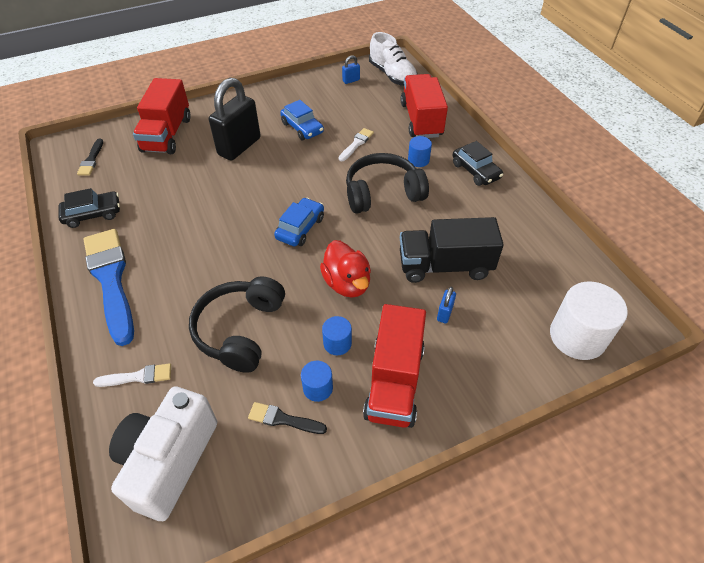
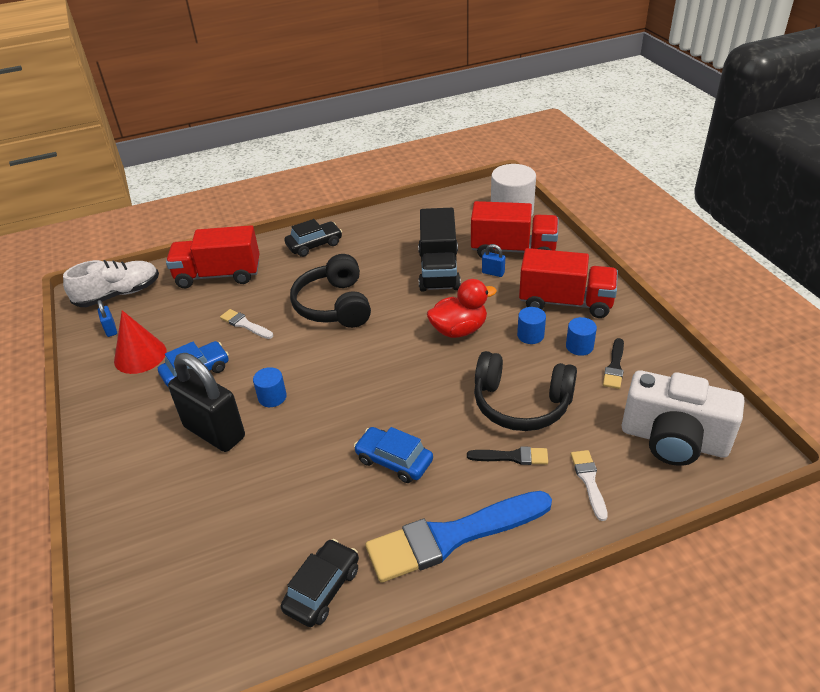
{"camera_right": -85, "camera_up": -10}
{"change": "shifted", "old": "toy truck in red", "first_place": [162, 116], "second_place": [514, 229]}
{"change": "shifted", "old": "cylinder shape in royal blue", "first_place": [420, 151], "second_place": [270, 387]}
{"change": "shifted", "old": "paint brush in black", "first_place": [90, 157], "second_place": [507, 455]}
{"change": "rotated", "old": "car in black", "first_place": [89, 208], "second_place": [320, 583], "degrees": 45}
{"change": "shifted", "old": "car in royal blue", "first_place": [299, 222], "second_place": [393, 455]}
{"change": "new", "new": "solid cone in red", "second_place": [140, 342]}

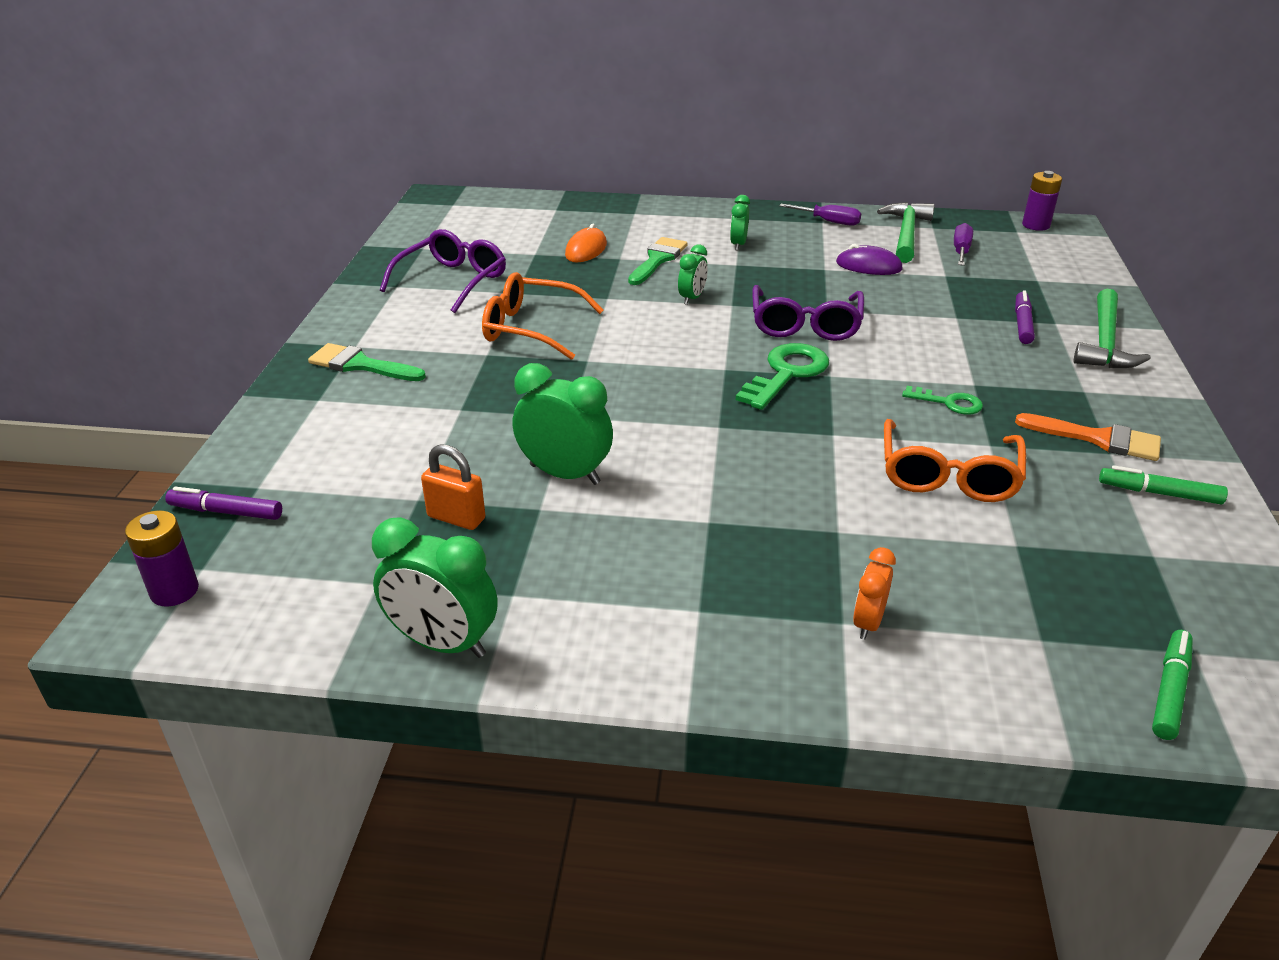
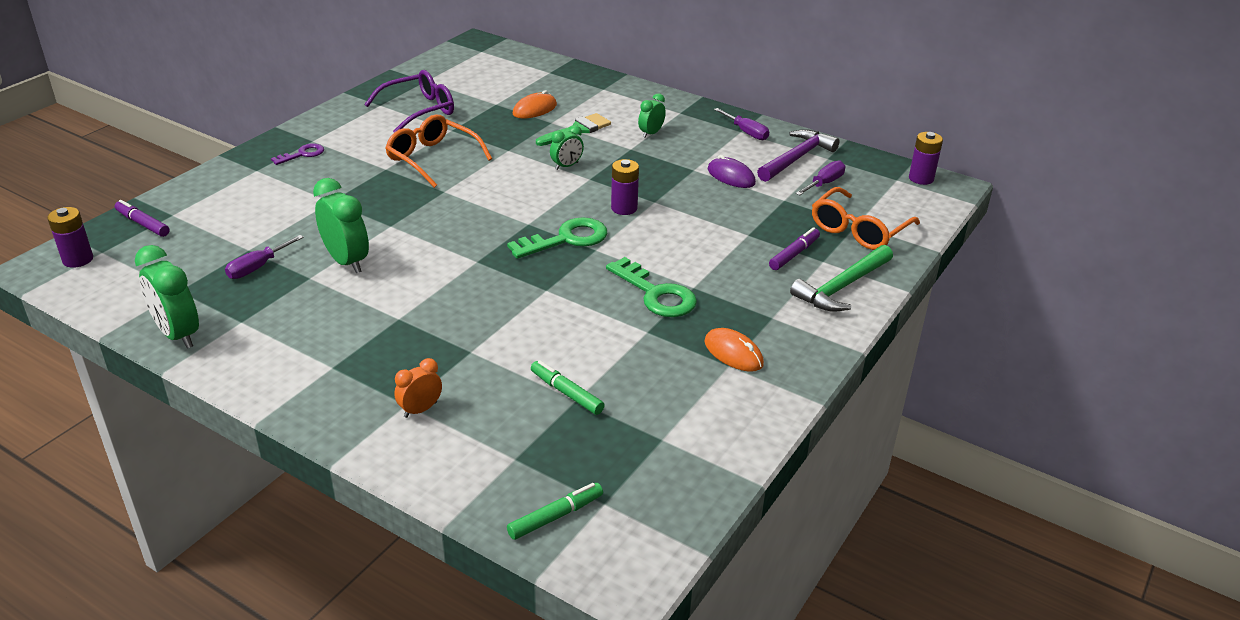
{"camera_right": 25, "camera_up": 0}
{"change": "repainted", "old": "carpenter's hammer in emerald", "new": "carpenter's hammer in purple", "first_place": [906, 232], "second_place": [798, 155]}
{"change": "swapped", "old": "glasses in purple", "new": "power cell in purple", "first_place": [808, 313], "second_place": [625, 187]}
{"change": "swapped", "old": "paint brush in emerald", "new": "key in purple", "first_place": [367, 362], "second_place": [297, 154]}
{"change": "scaled", "old": "key in emerald", "first_place": [942, 400], "second_place": [651, 287], "factor": 1.74}
{"change": "swapped", "old": "paint brush in orange", "new": "computer mouse in orange", "first_place": [1088, 437], "second_place": [734, 350]}
{"change": "shifted", "old": "glasses in orange", "first_place": [955, 460], "second_place": [866, 218]}
{"change": "swapped", "old": "padlock in orange", "new": "screwdriver in purple", "first_place": [453, 487], "second_place": [264, 257]}
{"change": "shifted", "old": "marker pen in emerald", "first_place": [1163, 484], "second_place": [568, 387]}

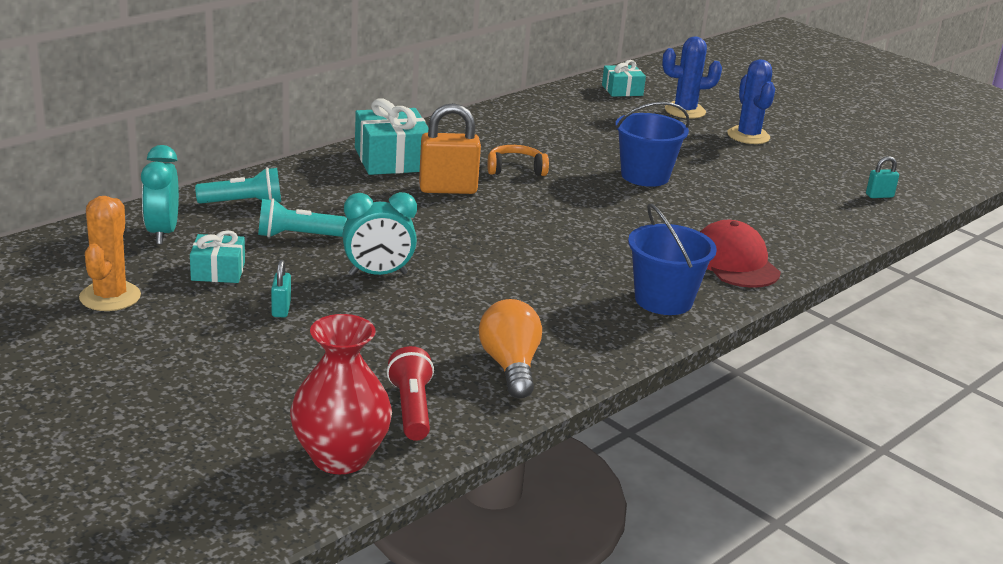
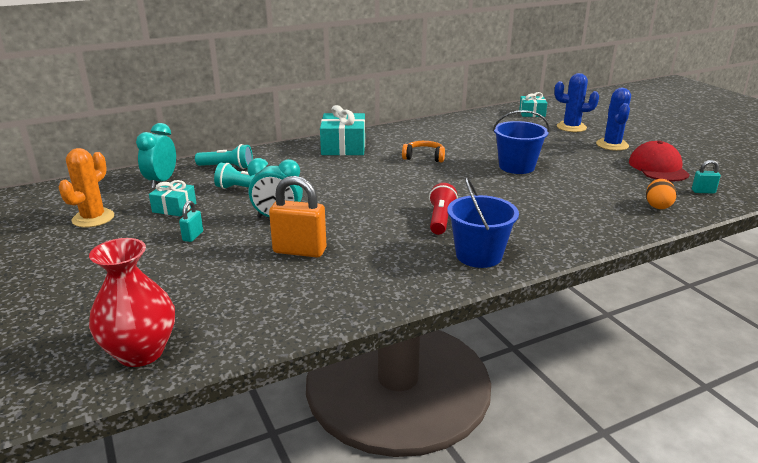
{"camera_right": 20, "camera_up": 0}
{"change": "shifted", "old": "padlock in orange", "first_place": [450, 148], "second_place": [297, 216]}
{"change": "shifted", "old": "cap in red", "first_place": [740, 254], "second_place": [659, 161]}
{"change": "gone", "old": "bulb in orange", "first_place": [510, 348]}
{"change": "shifted", "old": "pocket torch in red", "first_place": [410, 393], "second_place": [443, 209]}
{"change": "new", "new": "egg shape in orange", "second_place": [661, 194]}

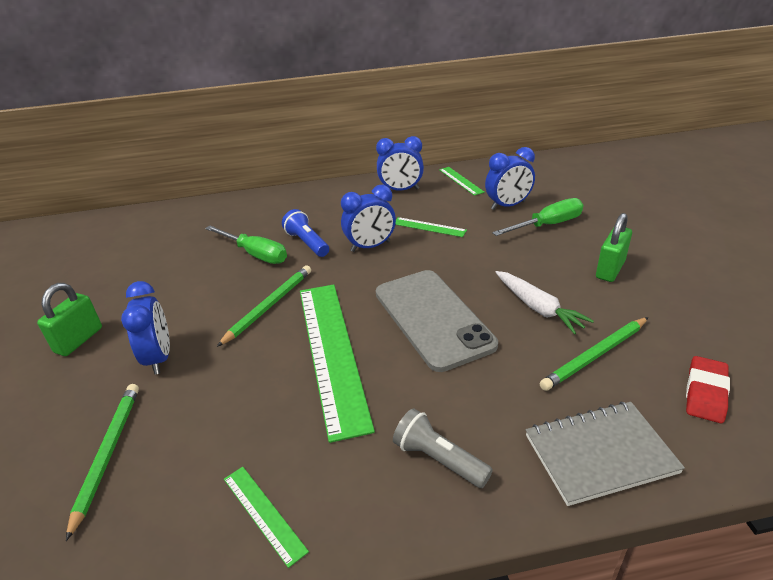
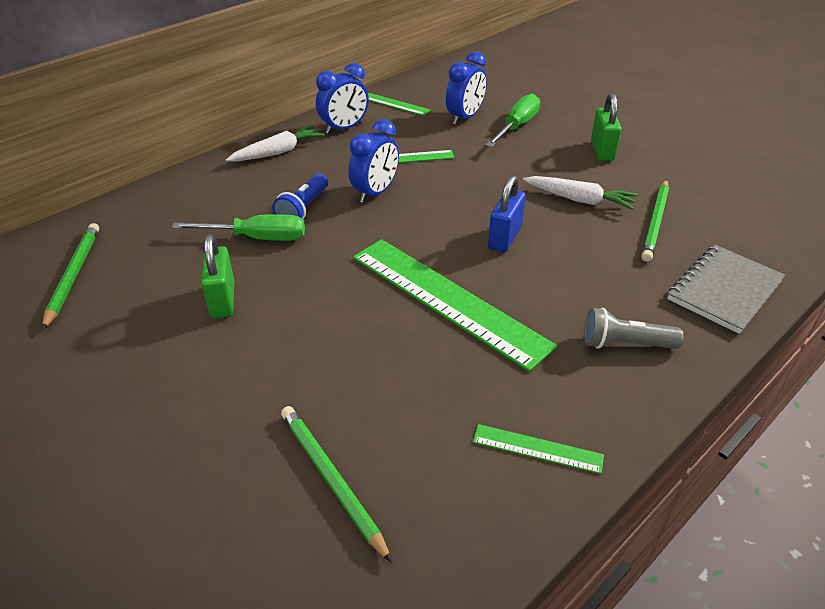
{"camera_right": -35, "camera_up": 5}
{"change": "rotated", "old": "pocket torch in royal blue", "first_place": [305, 233], "second_place": [300, 196], "degrees": -90}
{"change": "shifted", "old": "lead pencil in emerald", "first_place": [264, 306], "second_place": [70, 276]}
{"change": "swapped", "old": "mobile phone in gray", "new": "padlock in royal blue", "first_place": [437, 321], "second_place": [507, 213]}
{"change": "gone", "old": "alarm clock in royal blue", "first_place": [145, 328]}
{"change": "shifted", "old": "padlock in emerald", "first_place": [69, 319], "second_place": [218, 276]}
{"change": "gone", "old": "pencil eraser in red", "first_place": [708, 389]}
{"change": "new", "new": "root vegetable in white", "second_place": [275, 143]}

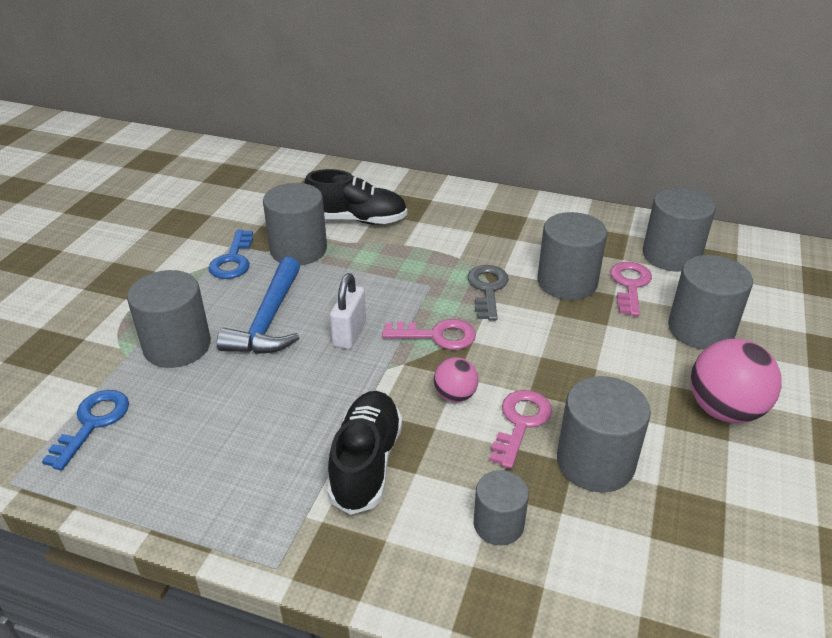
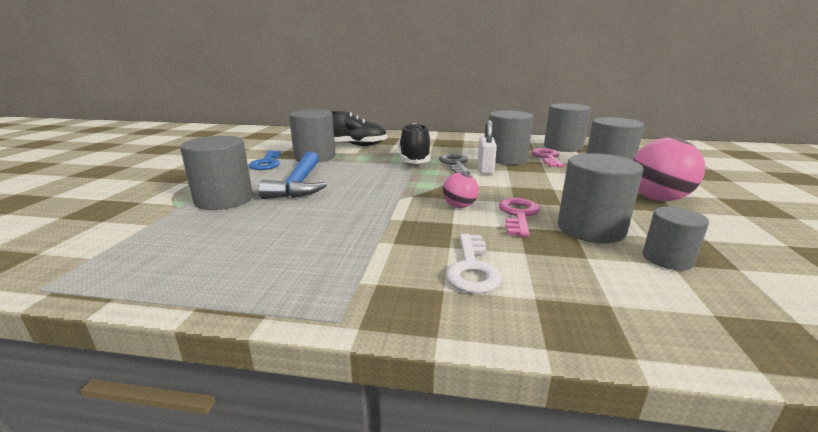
{"camera_right": -10, "camera_up": -15}
{"change": "shifted", "old": "padlock in white", "first_place": [348, 311], "second_place": [487, 147]}
{"change": "gone", "old": "key in rose-pink", "first_place": [429, 334]}
{"change": "gone", "old": "key in royal blue", "first_place": [85, 430]}
{"change": "shifted", "old": "lace-up shoe in black", "first_place": [364, 453], "second_place": [414, 143]}
{"change": "shifted", "old": "cylinder shape in gray", "first_place": [501, 507], "second_place": [676, 238]}
{"change": "new", "new": "key in white", "second_place": [474, 264]}

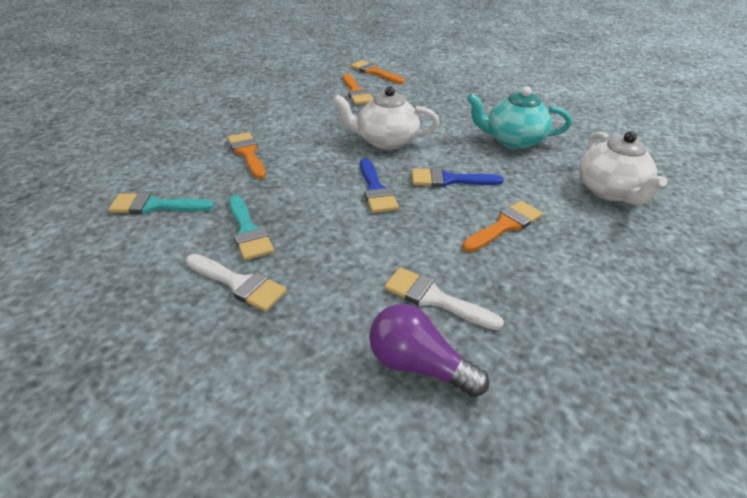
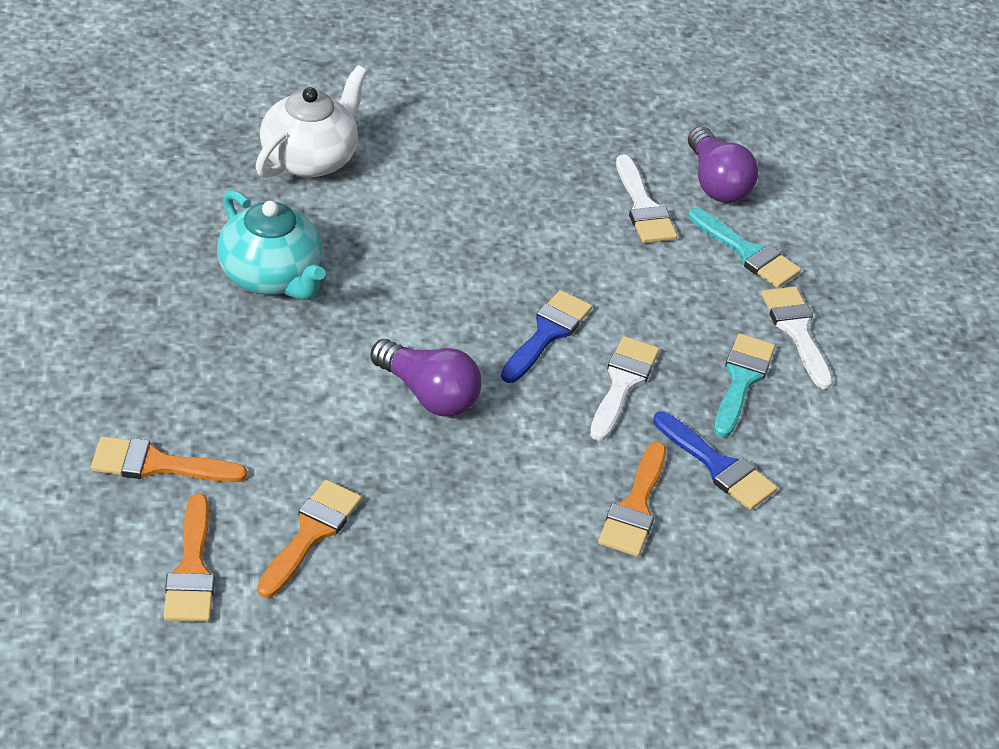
{"camera_right": -140, "camera_up": 5}
{"change": "swapped", "old": "teapot in white", "new": "bulb in purple", "first_place": [386, 118], "second_place": [426, 378]}
{"change": "shifted", "old": "paint brush in royal blue", "first_place": [458, 177], "second_place": [715, 461]}
{"change": "shifted", "old": "paint brush in aqua", "first_place": [161, 203], "second_place": [744, 248]}
{"change": "shifted", "old": "paint brush in orange", "first_place": [502, 226], "second_place": [169, 459]}
{"change": "new", "new": "paint brush in white", "second_place": [624, 388]}

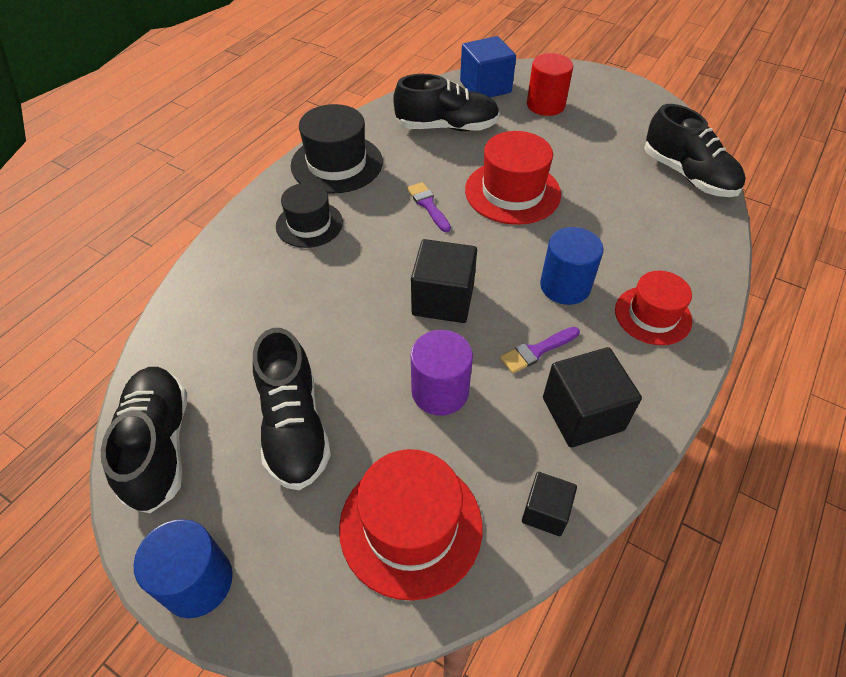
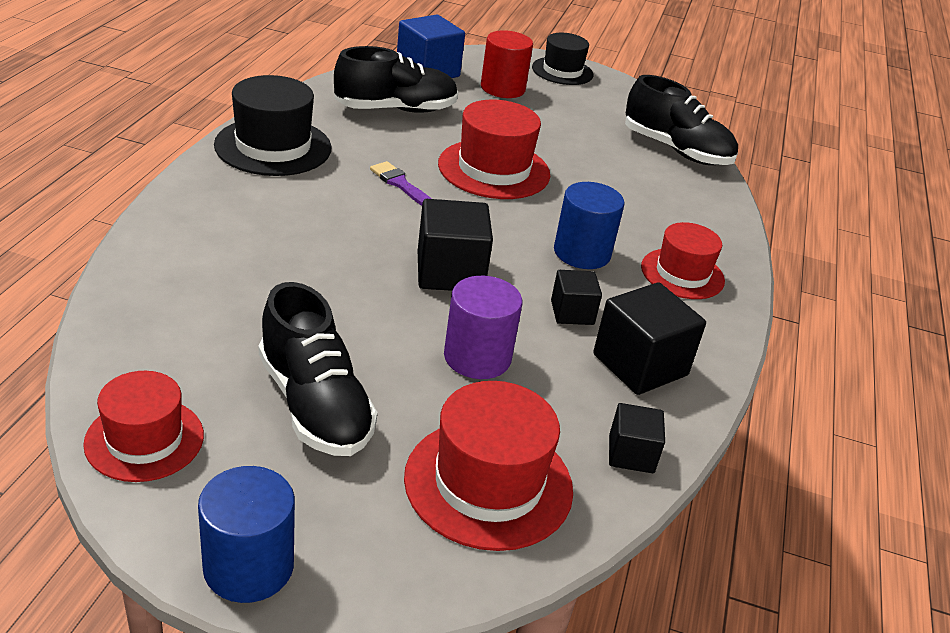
{"camera_right": -20, "camera_up": -15}
{"change": "shifted", "old": "tall hat in black", "first_place": [309, 215], "second_place": [562, 59]}
{"change": "swapped", "old": "paint brush in purple", "new": "block in black", "first_place": [540, 350], "second_place": [576, 297]}
{"change": "swapped", "old": "lace-up shoe in black", "new": "tall hat in red", "first_place": [144, 440], "second_place": [143, 426]}

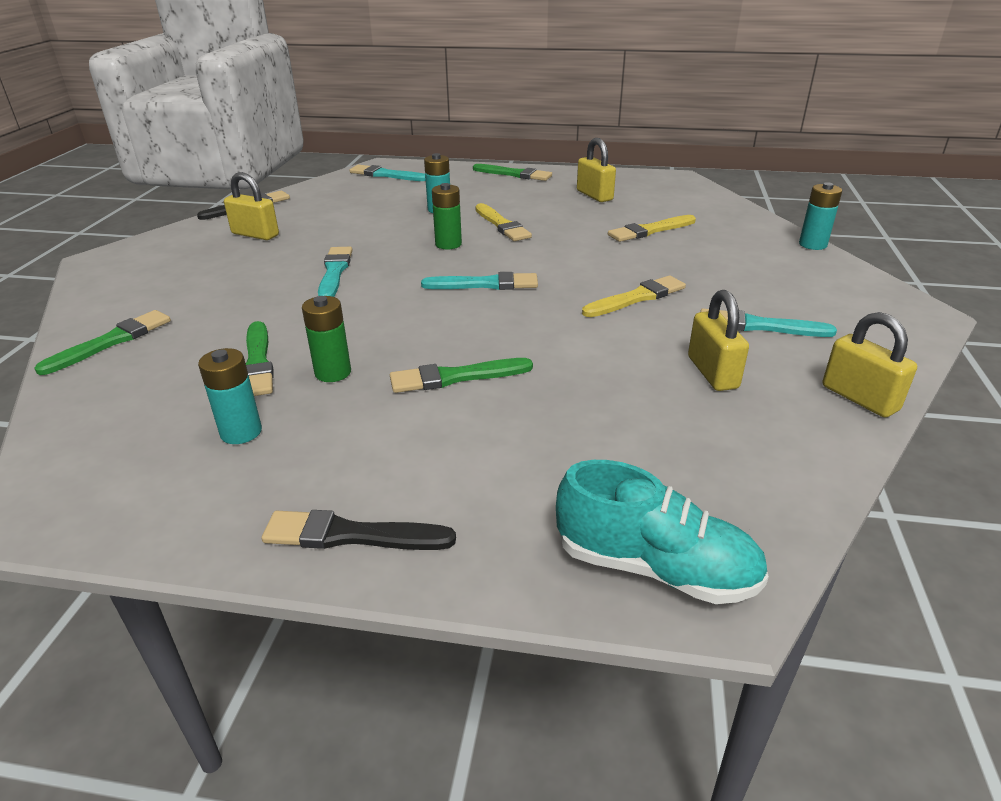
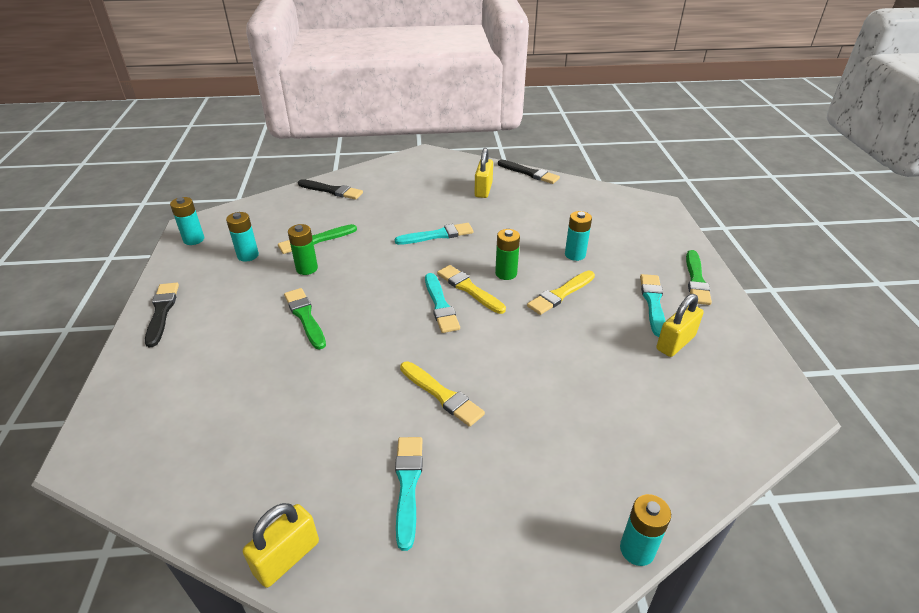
{"camera_right": 75, "camera_up": 5}
{"change": "shifted", "old": "paint brush in aqua", "first_place": [388, 173], "second_place": [652, 305]}
{"change": "shifted", "old": "paint brush in golden", "first_place": [652, 228], "second_place": [471, 289]}
{"change": "gone", "old": "padlock in golden", "first_place": [718, 340]}
{"change": "repainted", "old": "paint brush in emerald", "new": "paint brush in black", "first_place": [102, 342], "second_place": [330, 189]}
{"change": "gone", "old": "lace-up shoe in aqua", "first_place": [662, 532]}
{"change": "new", "new": "power cell in aqua", "second_place": [187, 221]}

